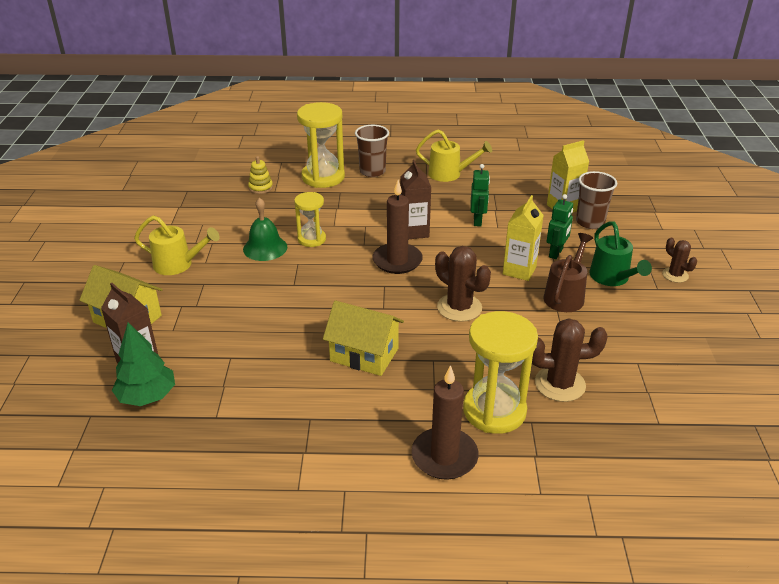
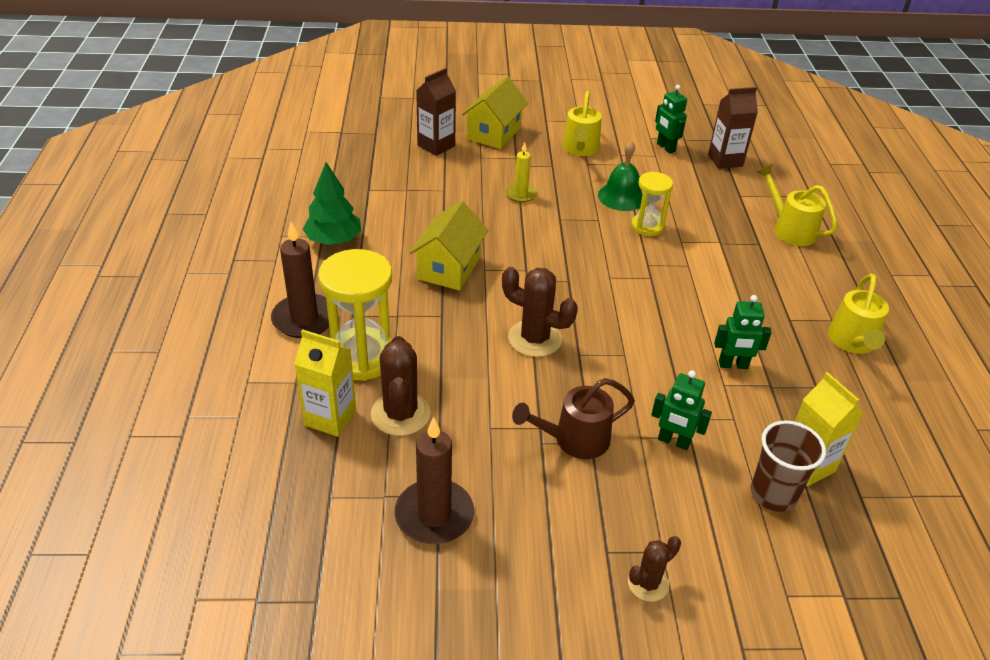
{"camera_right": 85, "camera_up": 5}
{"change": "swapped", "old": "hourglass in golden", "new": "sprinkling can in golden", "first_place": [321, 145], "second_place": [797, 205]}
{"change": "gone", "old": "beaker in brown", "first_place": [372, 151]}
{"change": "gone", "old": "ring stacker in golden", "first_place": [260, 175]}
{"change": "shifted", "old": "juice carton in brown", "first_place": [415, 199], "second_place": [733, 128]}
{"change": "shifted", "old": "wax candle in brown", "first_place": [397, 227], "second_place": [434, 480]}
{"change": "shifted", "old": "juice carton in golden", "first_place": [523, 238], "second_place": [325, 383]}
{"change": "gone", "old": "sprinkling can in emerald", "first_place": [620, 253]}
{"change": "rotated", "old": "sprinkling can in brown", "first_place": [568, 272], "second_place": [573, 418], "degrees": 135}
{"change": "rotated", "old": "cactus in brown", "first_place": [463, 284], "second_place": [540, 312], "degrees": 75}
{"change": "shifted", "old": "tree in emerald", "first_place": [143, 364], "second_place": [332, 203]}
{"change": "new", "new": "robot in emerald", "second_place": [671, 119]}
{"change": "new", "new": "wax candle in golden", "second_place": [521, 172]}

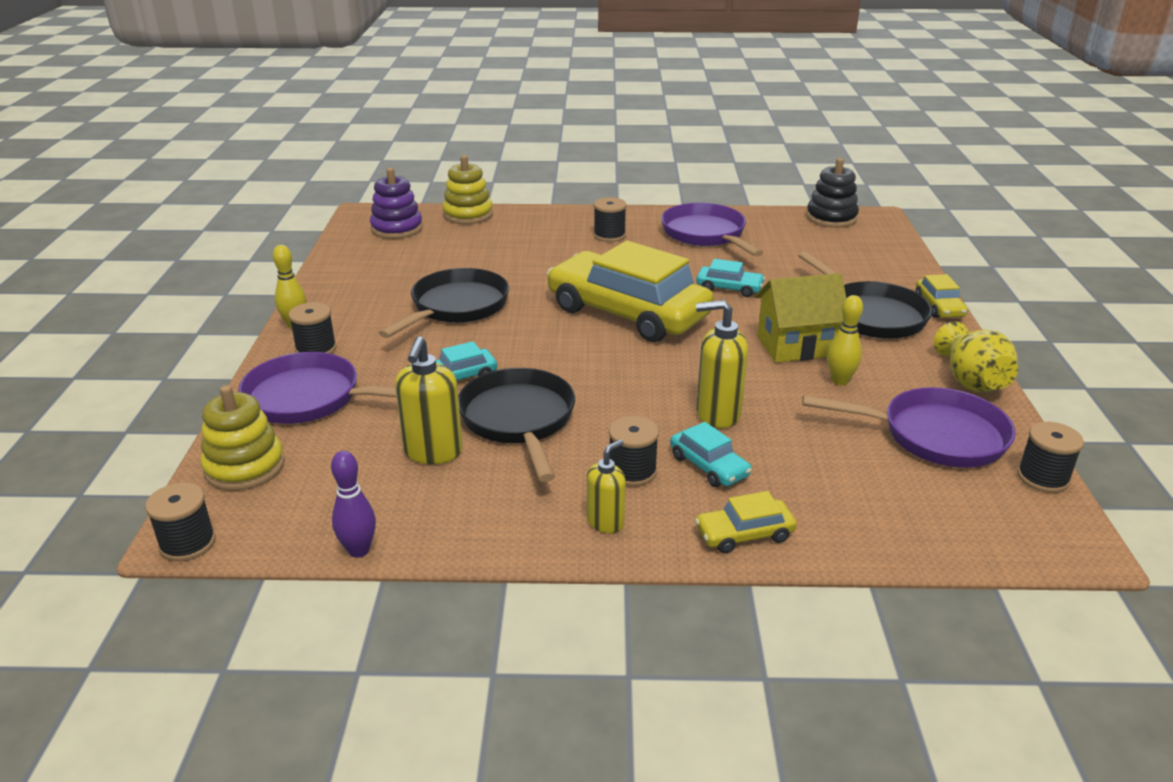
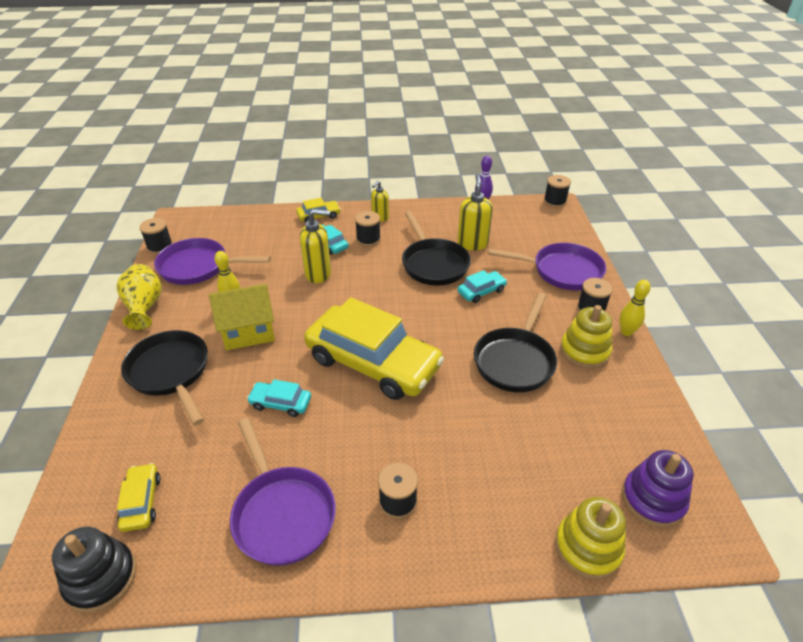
{"camera_right": 175, "camera_up": 10}
{"change": "shifted", "old": "car in golden", "first_place": [941, 296], "second_place": [139, 497]}
{"change": "shifted", "old": "ring stacker in golden", "first_place": [242, 438], "second_place": [586, 337]}

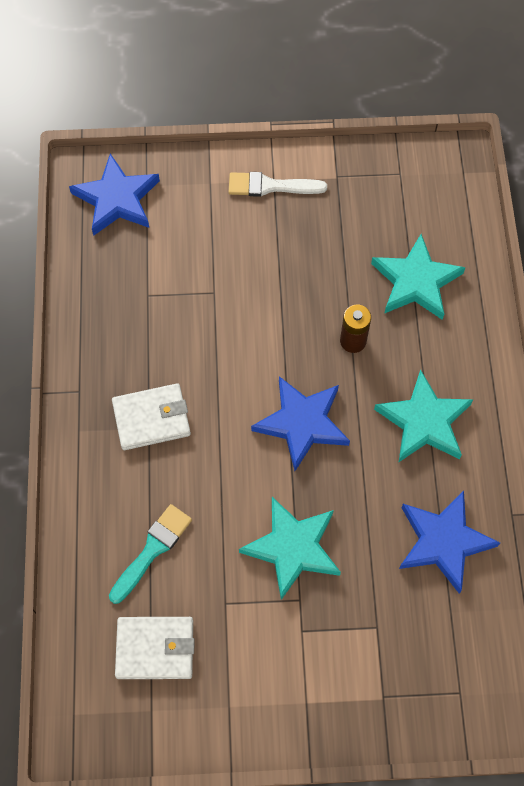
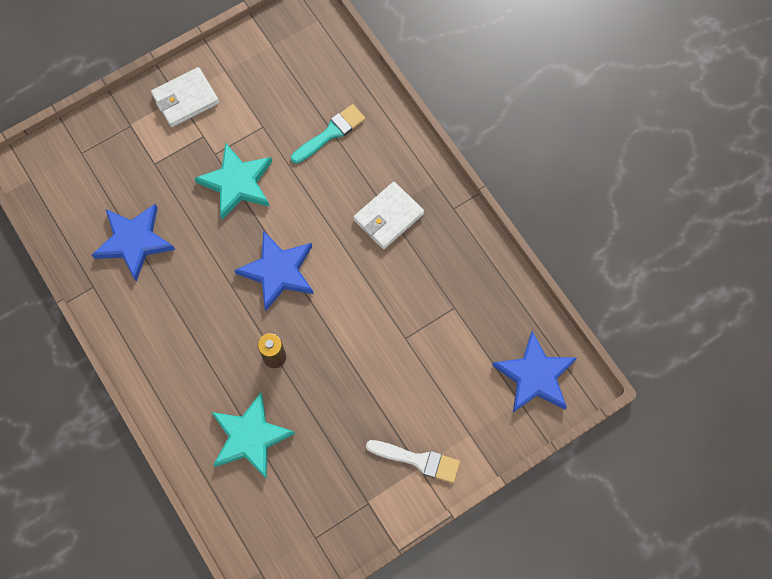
{"camera_right": 150, "camera_up": 5}
{"change": "rotated", "old": "paint brush in white", "first_place": [278, 184], "second_place": [413, 461], "degrees": 45}
{"change": "gone", "old": "star in aqua", "first_place": [423, 416]}
{"change": "rotated", "old": "paint brush in aqua", "first_place": [150, 554], "second_place": [328, 134], "degrees": -135}
{"change": "shifted", "old": "billfold in white", "first_place": [155, 648], "second_place": [185, 97]}

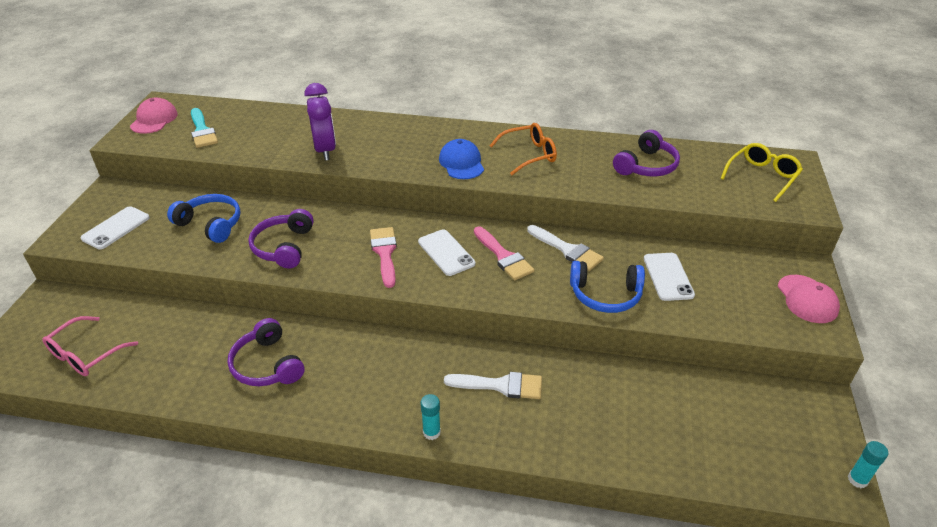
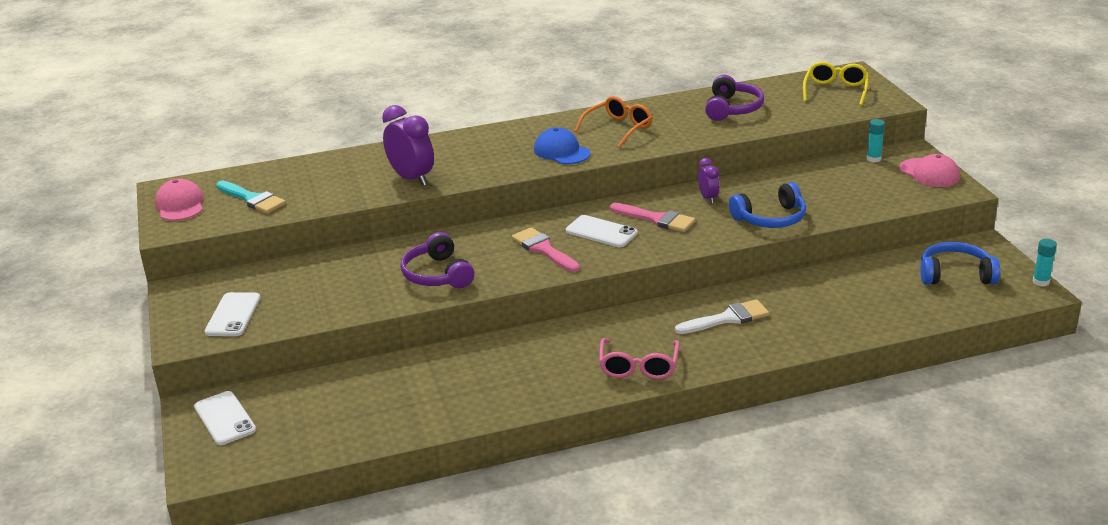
{"camera_right": -25, "camera_up": -10}
{"change": "shifted", "old": "headphones in royal blue", "first_place": [204, 218], "second_place": [960, 263]}
{"change": "swapped", "old": "paint brush in white", "new": "alarm clock in purple", "first_place": [565, 248], "second_place": [709, 181]}
{"change": "shifted", "old": "mobile phone in white", "first_place": [669, 277], "second_place": [225, 418]}
{"change": "shifted", "old": "glasses in rose-pink", "first_place": [90, 346], "second_place": [639, 358]}
{"change": "gone", "old": "headphones in purple", "first_place": [266, 352]}
{"change": "shifted", "old": "glue stick in aqua", "first_place": [431, 417], "second_place": [876, 140]}

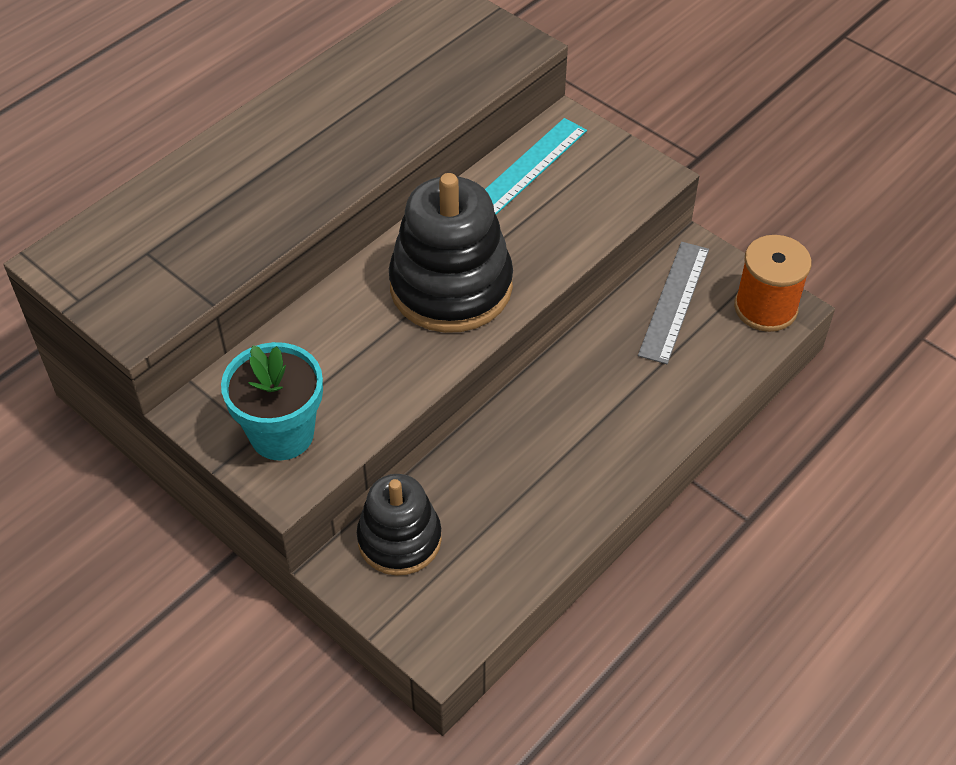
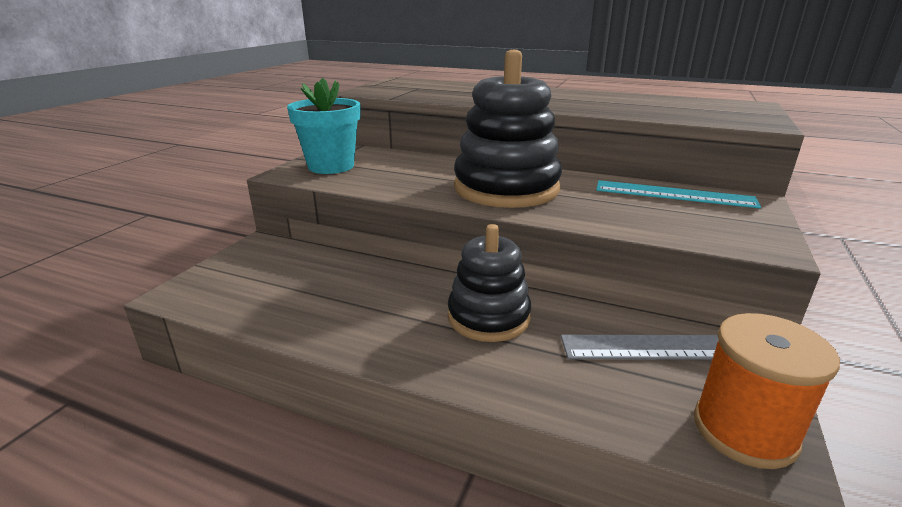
{"camera_right": 70, "camera_up": -25}
{"change": "shifted", "old": "ring stacker in black", "first_place": [399, 525], "second_place": [489, 283]}

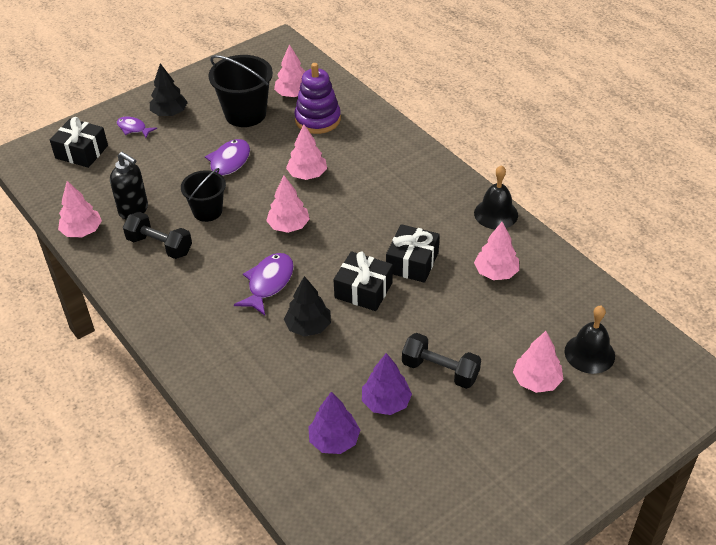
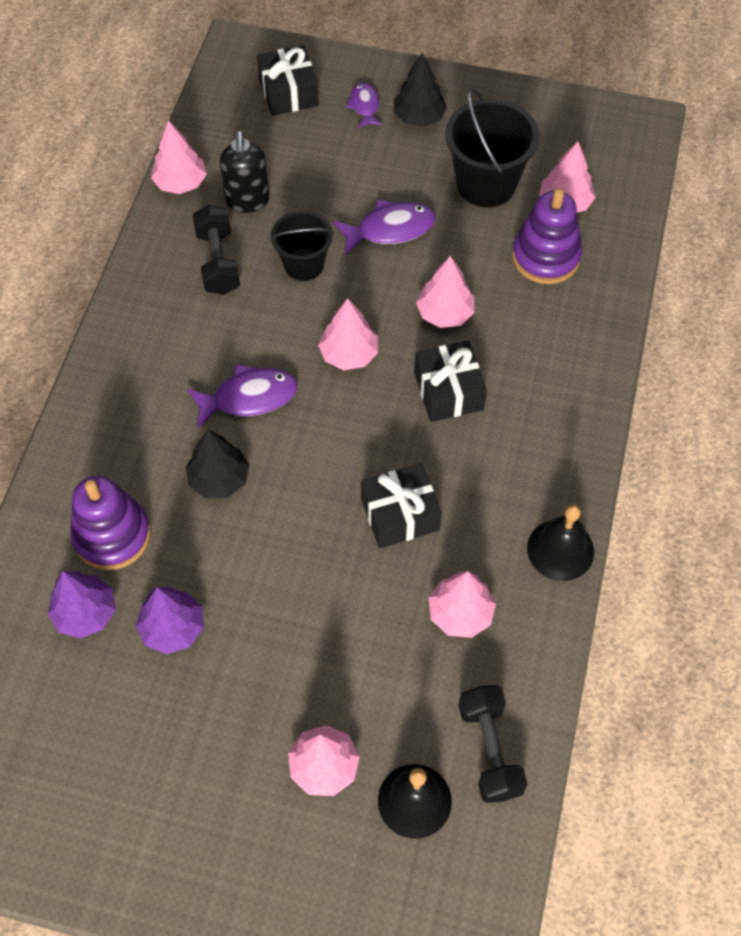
{"camera_right": 50, "camera_up": 15}
{"change": "shifted", "old": "present in black", "first_place": [363, 281], "second_place": [450, 381]}
{"change": "shifted", "old": "hand weight in black", "first_place": [441, 361], "second_place": [492, 744]}
{"change": "new", "new": "ring stacker in purple", "second_place": [110, 523]}

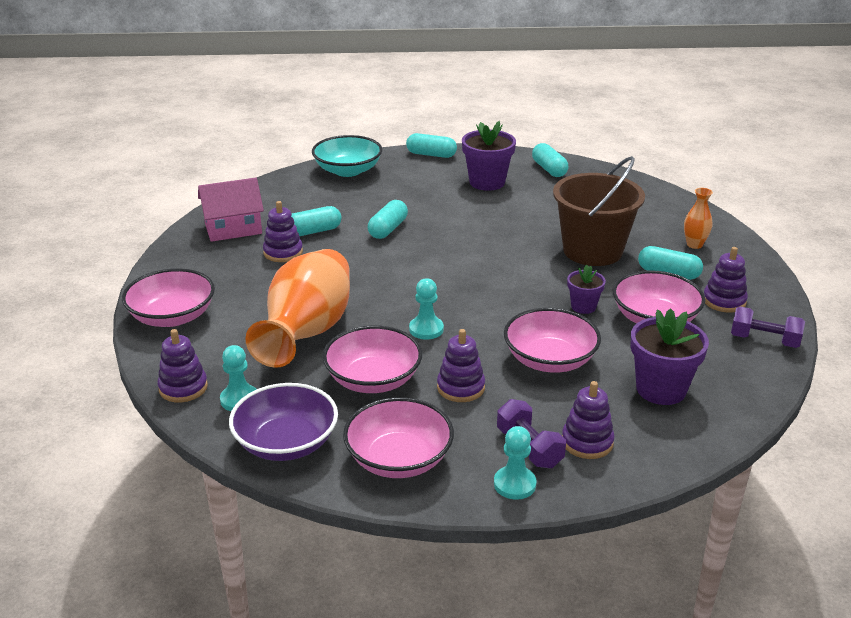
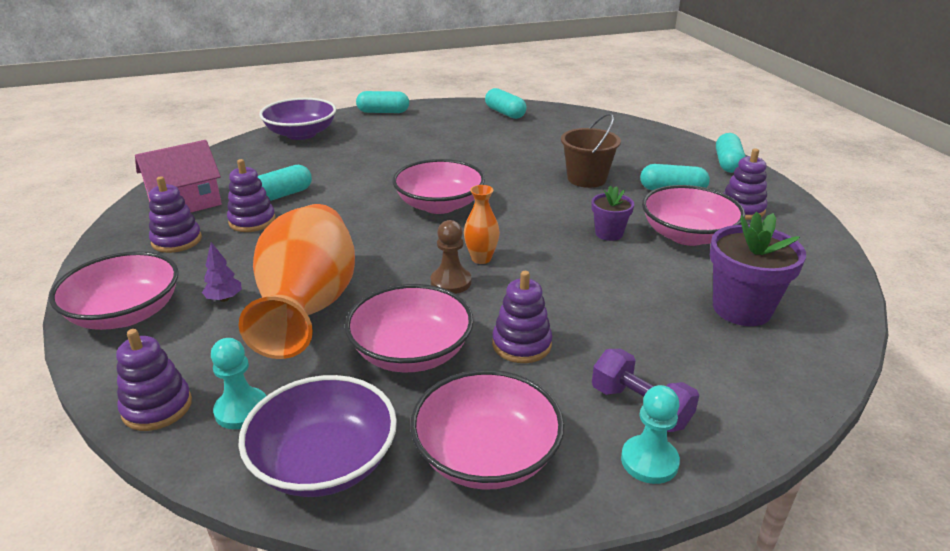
{"camera_right": -15, "camera_up": 0}
{"change": "gone", "old": "potted plant in purple", "first_place": [489, 156]}
{"change": "repainted", "old": "deep dish in aqua", "new": "deep dish in purple", "first_place": [347, 156], "second_place": [297, 119]}
{"change": "scaled", "old": "pail in brown", "first_place": [599, 211], "second_place": [591, 150], "factor": 0.63}
{"change": "shifted", "old": "tall vase in orange", "first_place": [698, 218], "second_place": [482, 224]}
{"change": "shifted", "old": "pill in aqua", "first_place": [388, 219], "second_place": [731, 153]}
{"change": "repainted", "old": "chess pawn in aqua", "new": "chess pawn in brown", "first_place": [426, 309], "second_place": [451, 257]}
{"change": "gone", "old": "hand weight in purple", "first_place": [768, 327]}
{"change": "shifted", "old": "deep dish in rose-pink", "first_place": [552, 340], "second_place": [438, 186]}
{"change": "shifted", "old": "ring stacker in purple", "first_place": [588, 420], "second_place": [175, 214]}
{"change": "new", "new": "tree in purple", "second_place": [222, 272]}

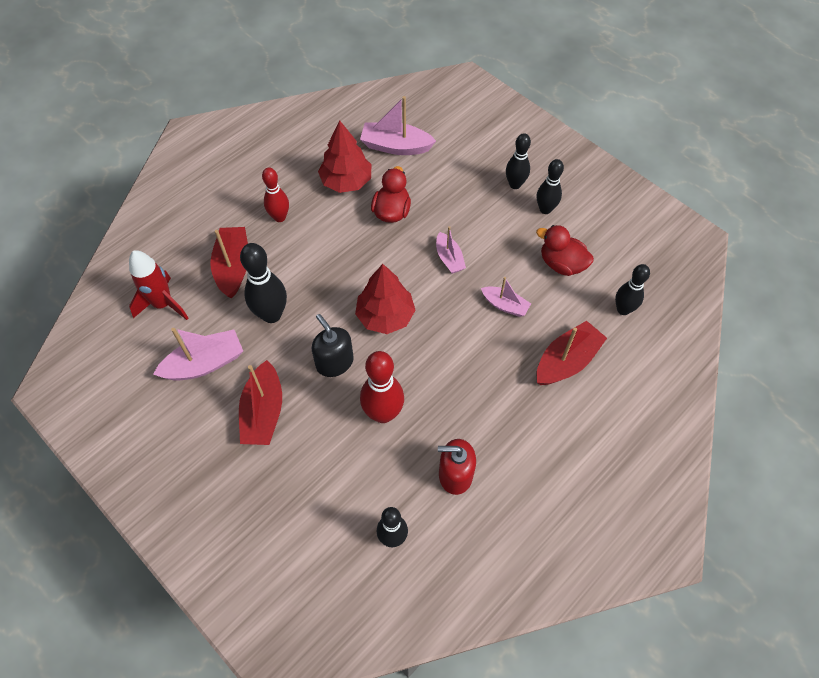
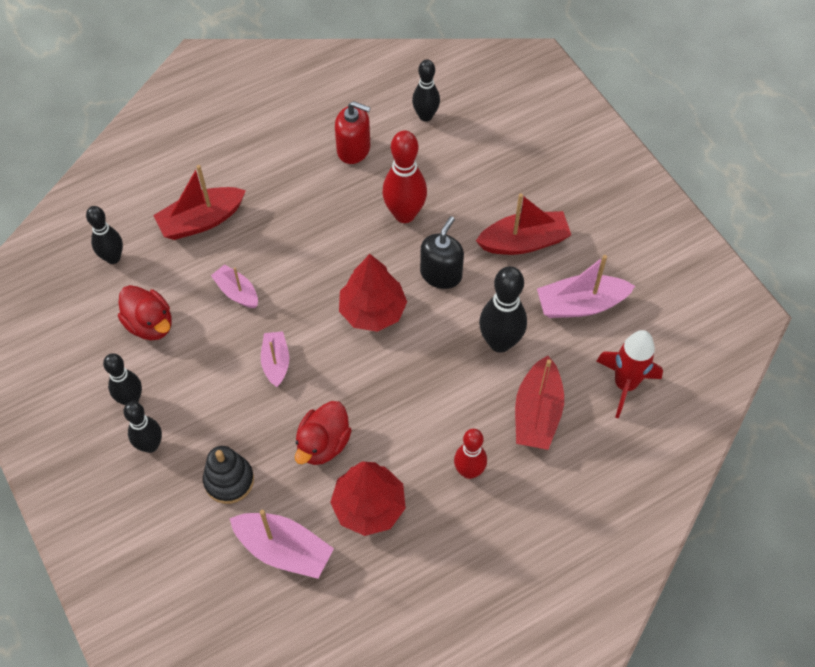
{"camera_right": -165, "camera_up": 0}
{"change": "rotated", "old": "soap dispenser in black", "first_place": [332, 345], "second_place": [442, 252], "degrees": -135}
{"change": "rotated", "old": "toy boat in red", "first_place": [260, 402], "second_place": [523, 224], "degrees": 60}
{"change": "new", "new": "ring stacker in black", "second_place": [228, 475]}

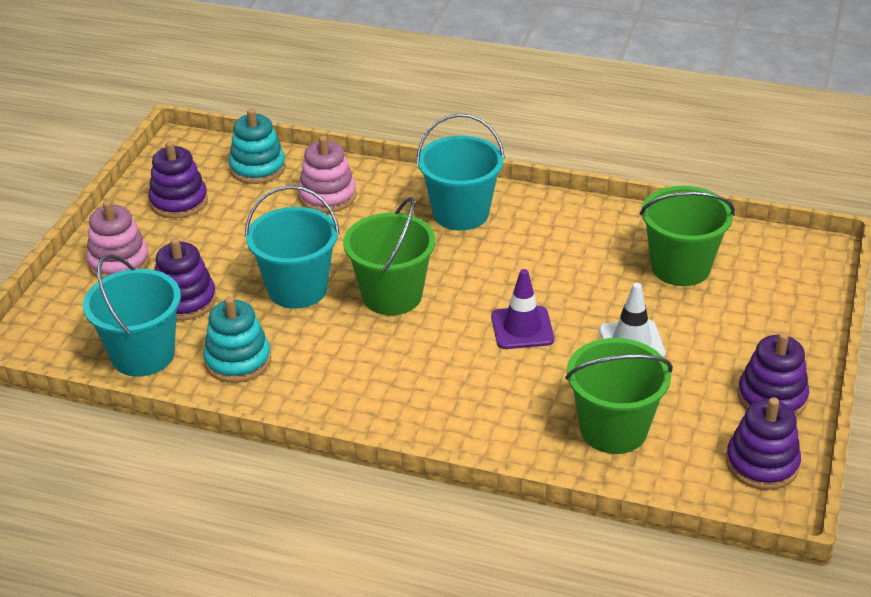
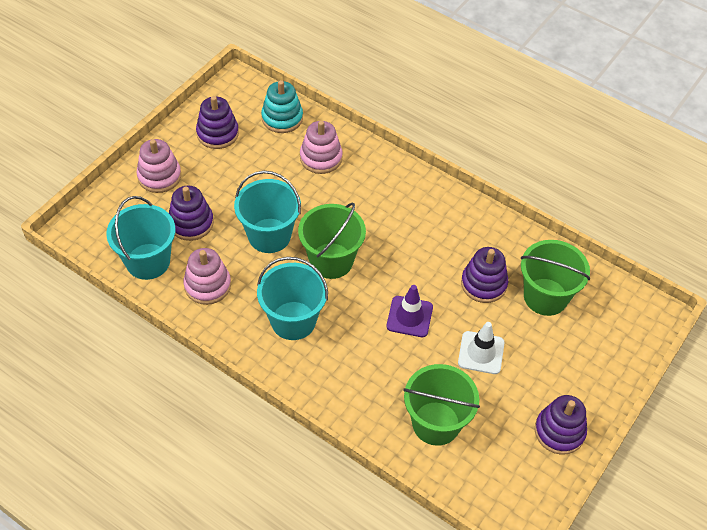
{"camera_right": 15, "camera_up": 15}
{"change": "shifted", "old": "pail in aqua", "first_place": [460, 172], "second_place": [292, 298]}
{"change": "repainted", "old": "ring stacker in aqua", "new": "ring stacker in rose-pink", "first_place": [237, 339], "second_place": [207, 276]}
{"change": "shifted", "old": "ring stacker in purple", "first_place": [763, 443], "second_place": [484, 275]}

